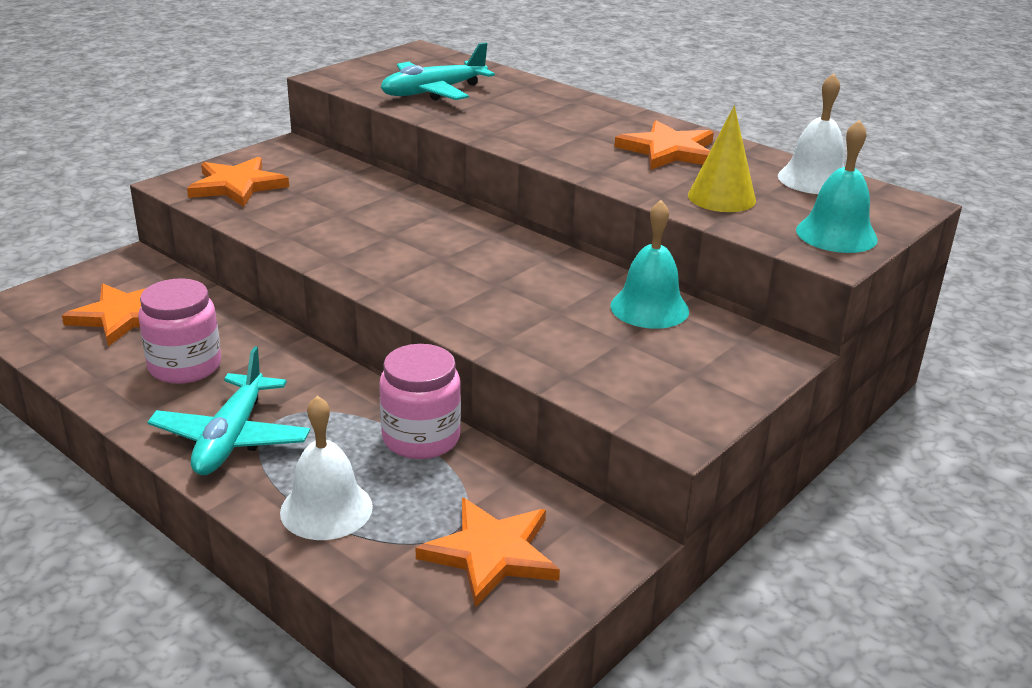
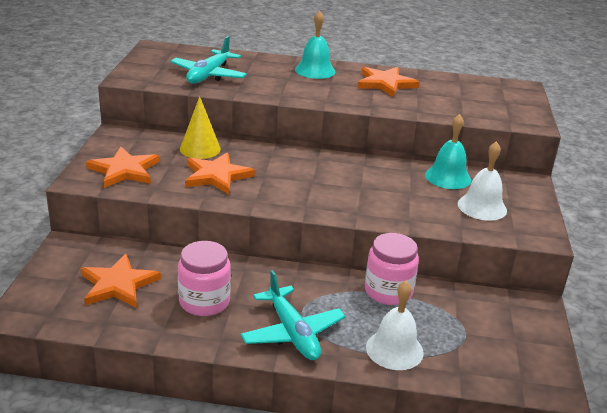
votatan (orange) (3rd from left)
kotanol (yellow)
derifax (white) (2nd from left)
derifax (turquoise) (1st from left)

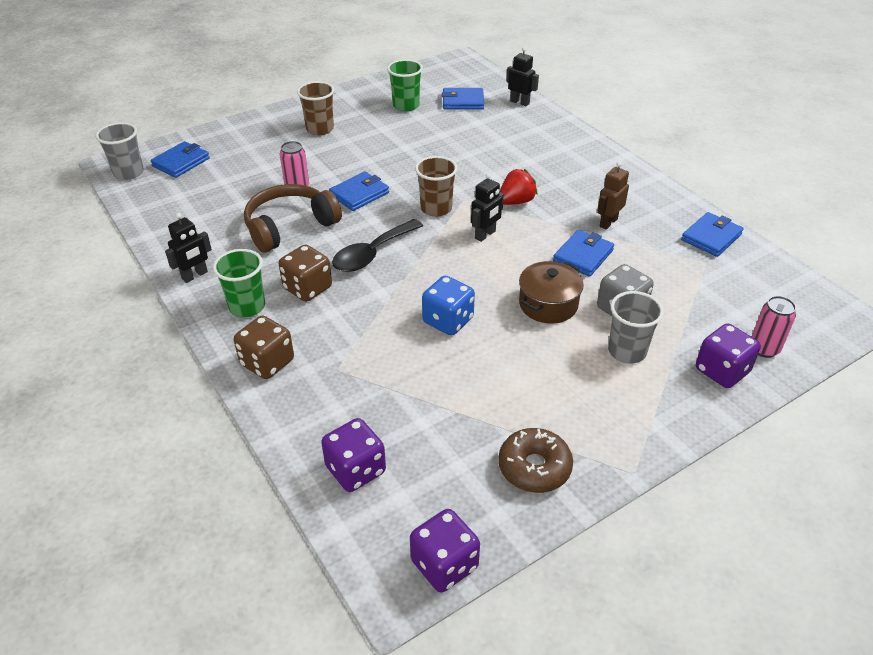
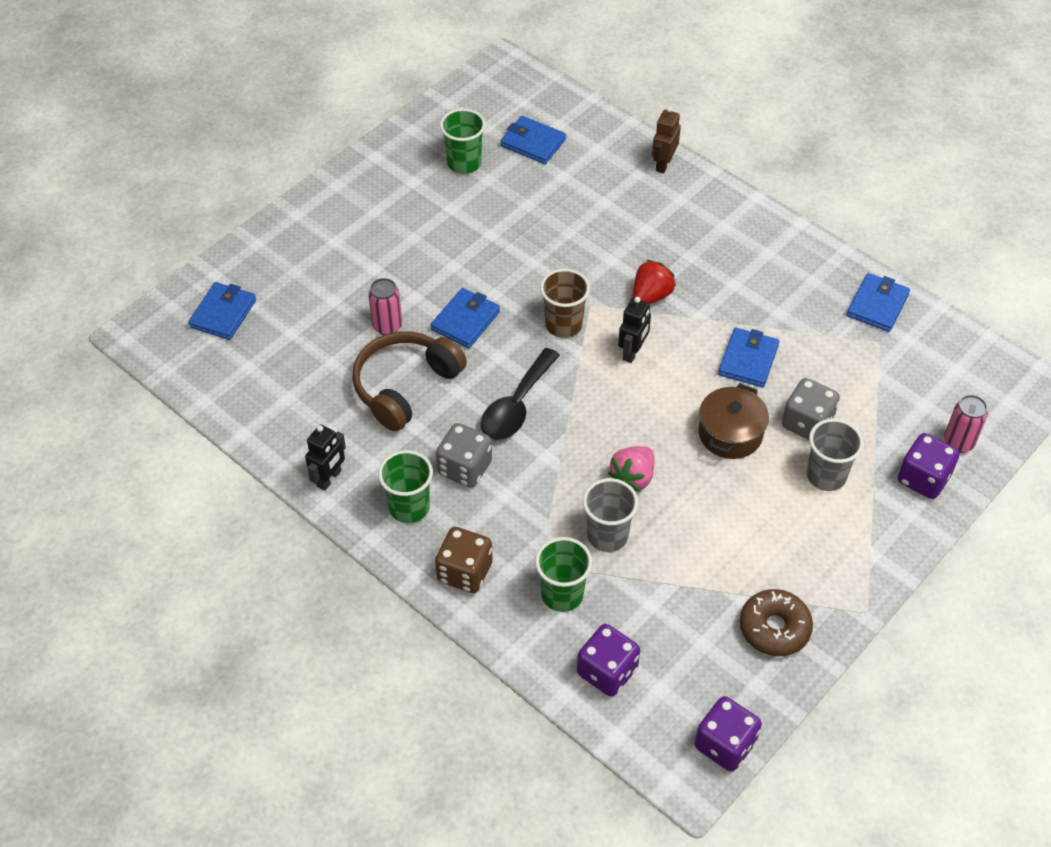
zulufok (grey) (1st from left)
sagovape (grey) (1st from left)
zulufok (brown) (1st from left in the first image)
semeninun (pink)
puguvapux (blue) (3rd from left)
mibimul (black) (3rd from left in the first image)
mibimul (brown)
zulufok (green) (3rd from left)

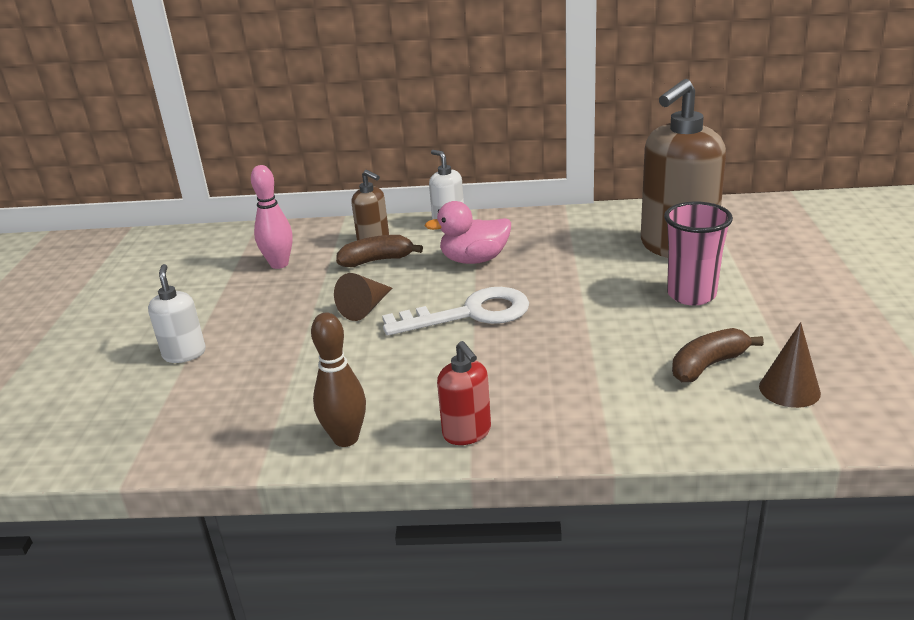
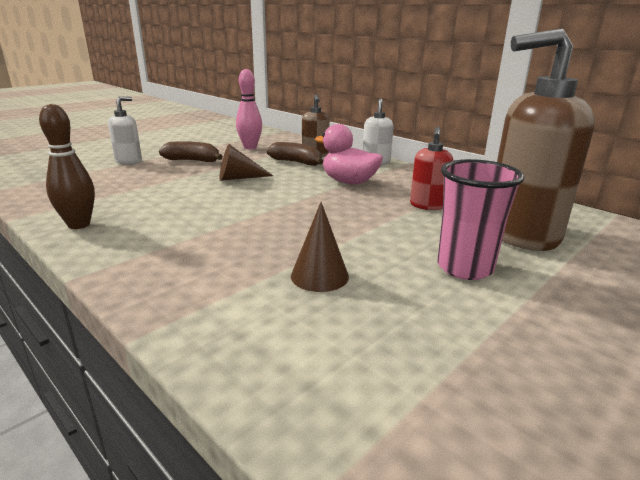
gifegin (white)
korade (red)
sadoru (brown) (1st from left)
kotanol (brown) (2nd from left)

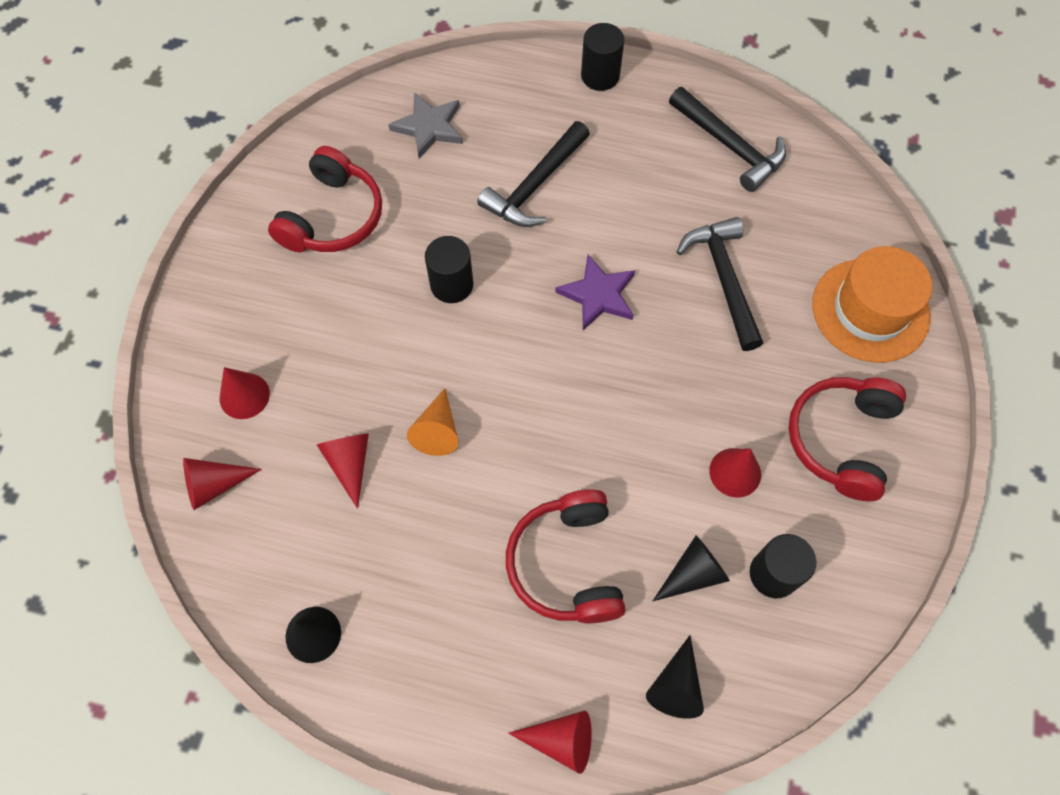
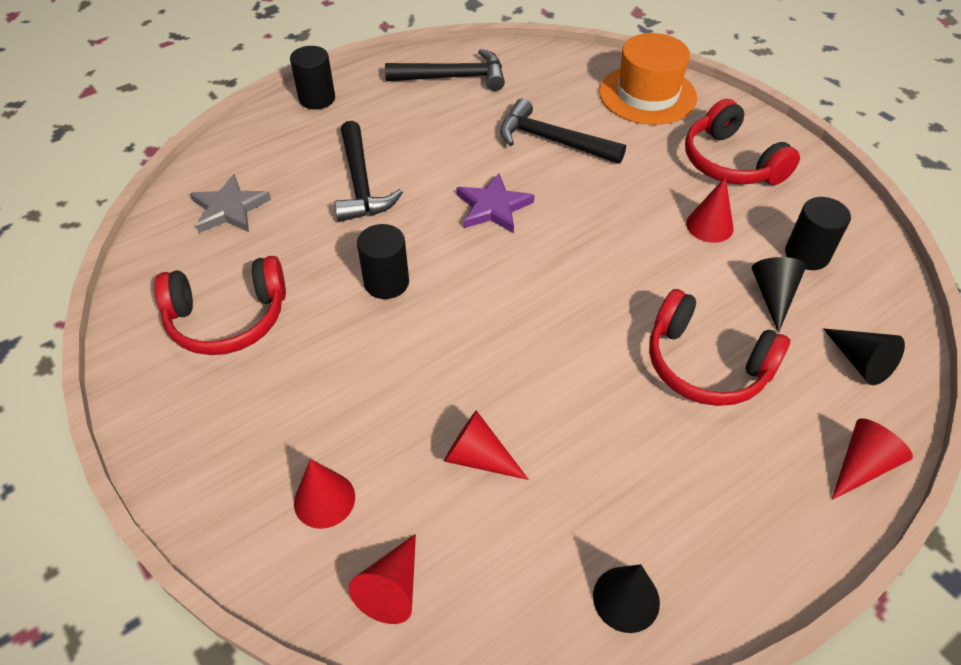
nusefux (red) (1st from left)
kotanol (orange)

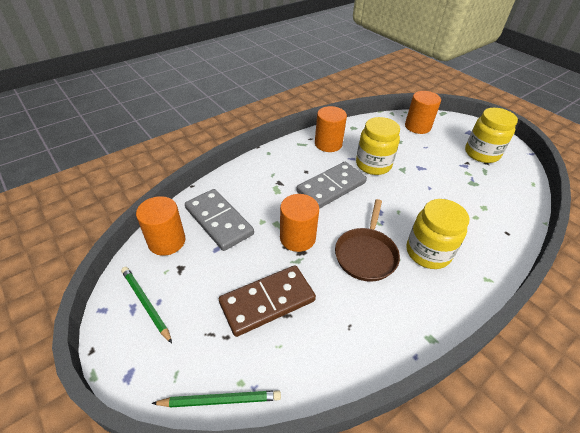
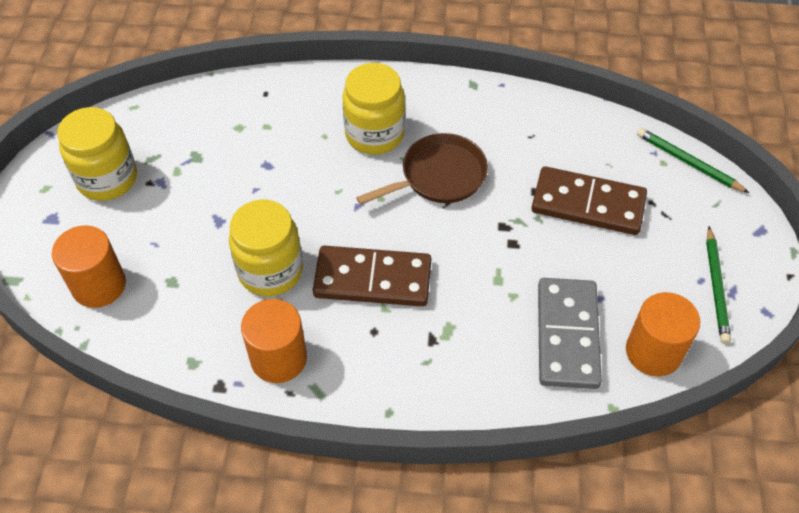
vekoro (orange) (2nd from left in the first image)
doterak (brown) (1st from left)

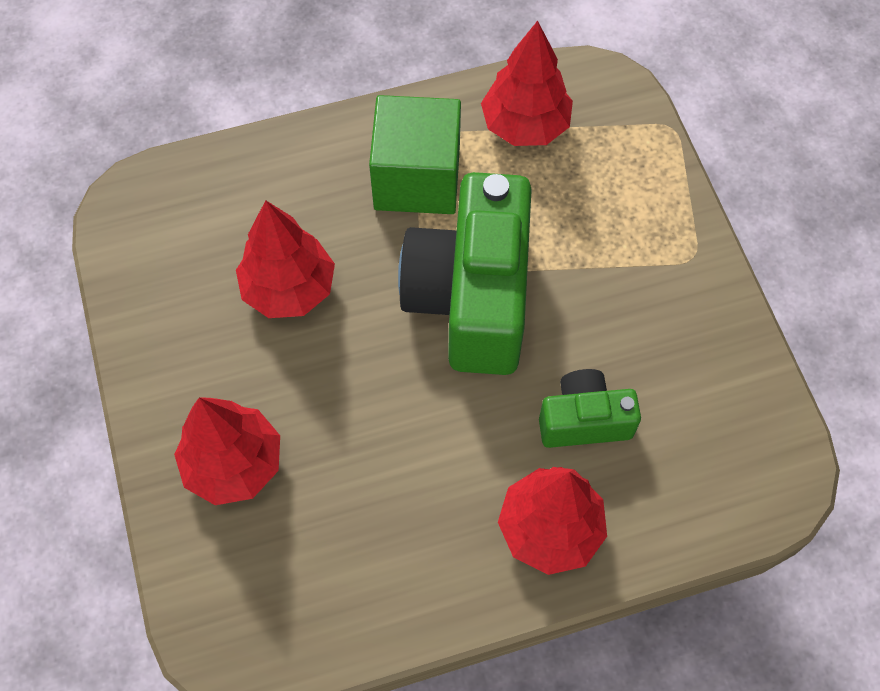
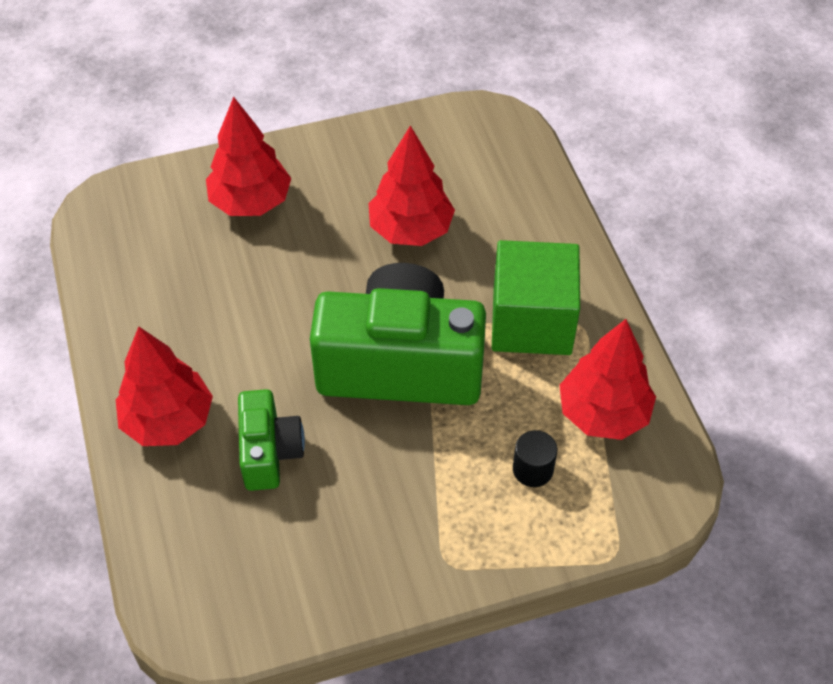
vekoro (black)

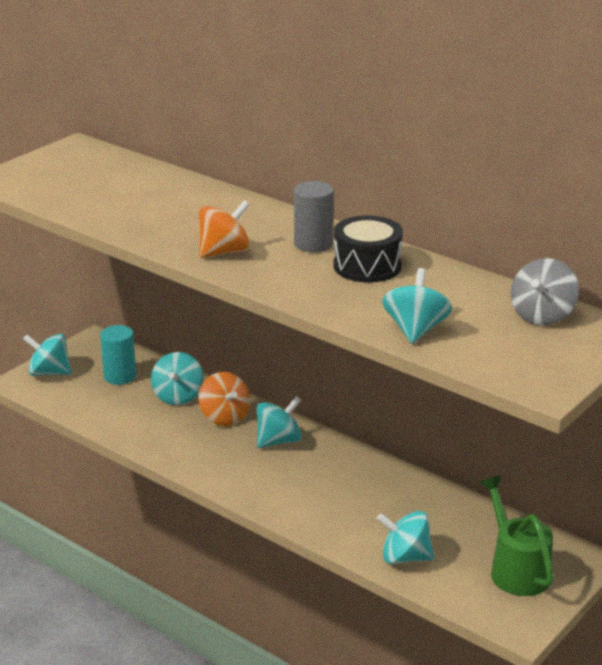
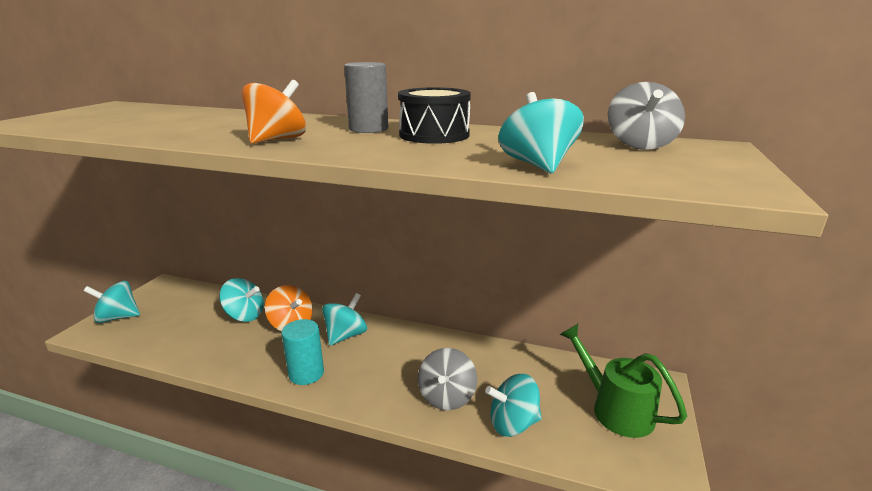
vekoro (turquoise)
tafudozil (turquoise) (2nd from left)
tafudozil (grey) (1st from left)

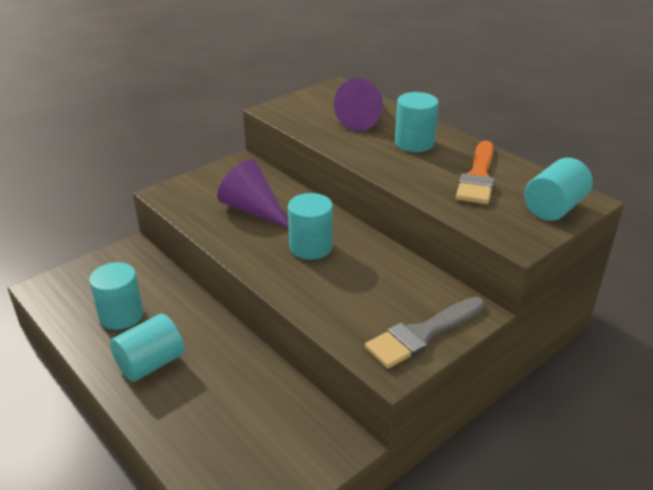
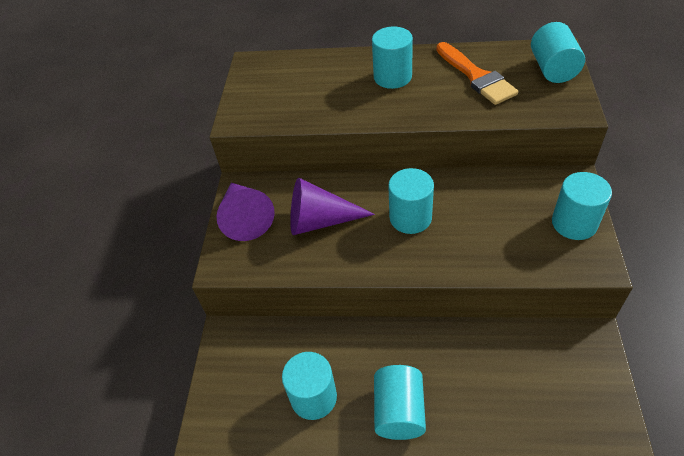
kotanol (purple) (1st from left)
vekoro (turquoise) (6th from left)

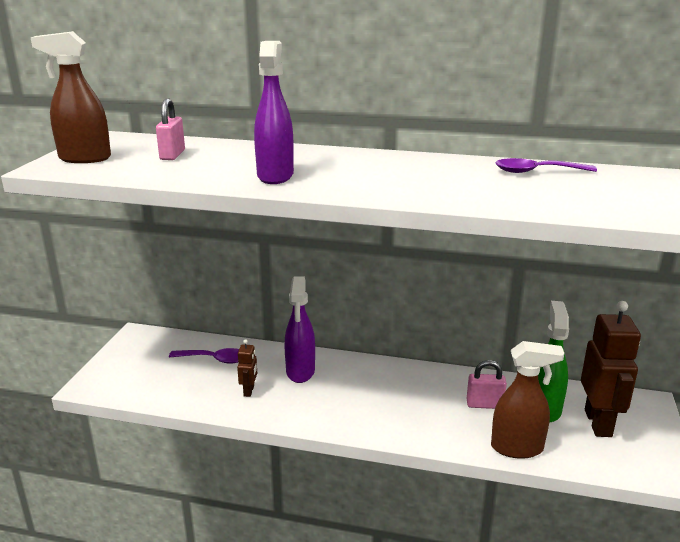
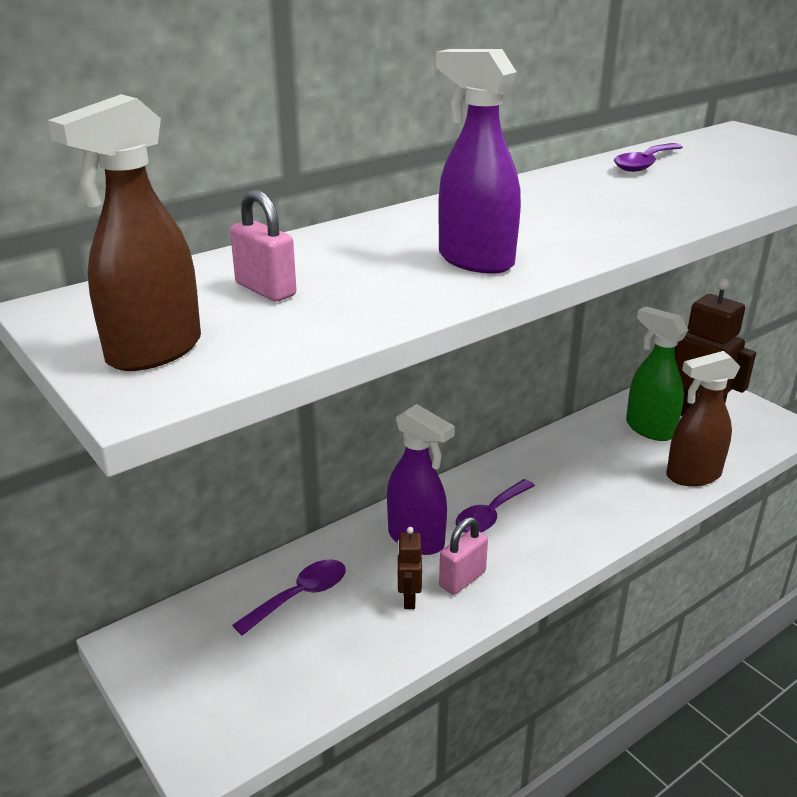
mibimul (brown) (1st from left)
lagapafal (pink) (2nd from left)
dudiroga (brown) (2nd from left)
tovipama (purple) (2nd from left)

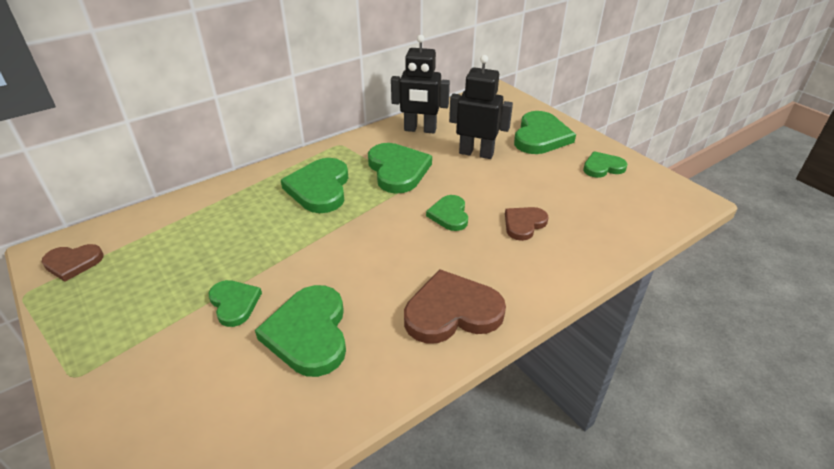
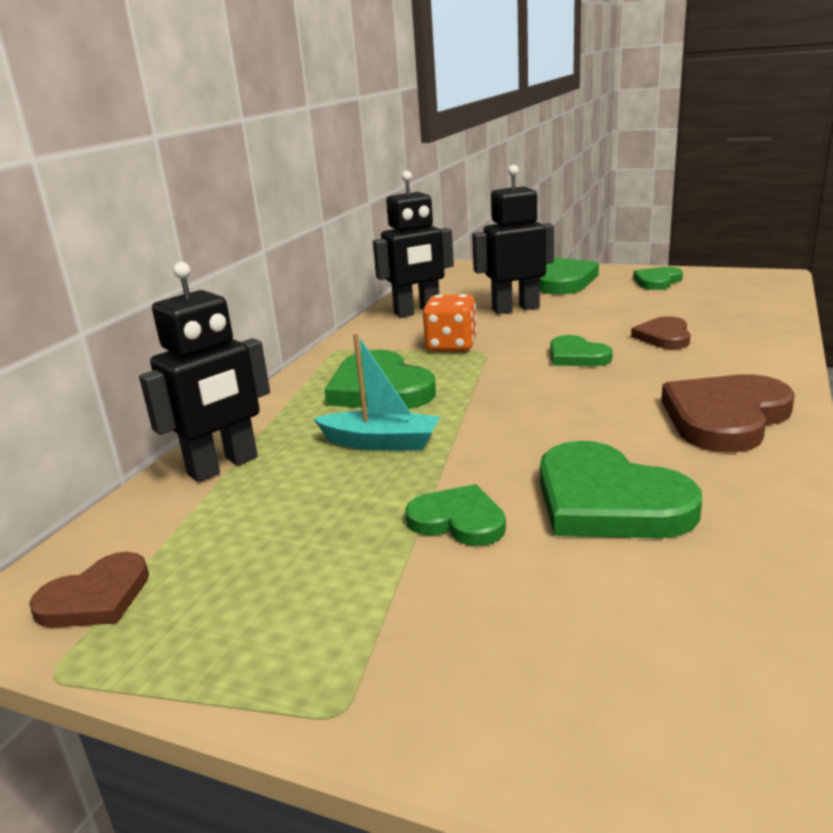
sagovape (orange)
mibimul (black) (1st from left)
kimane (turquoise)

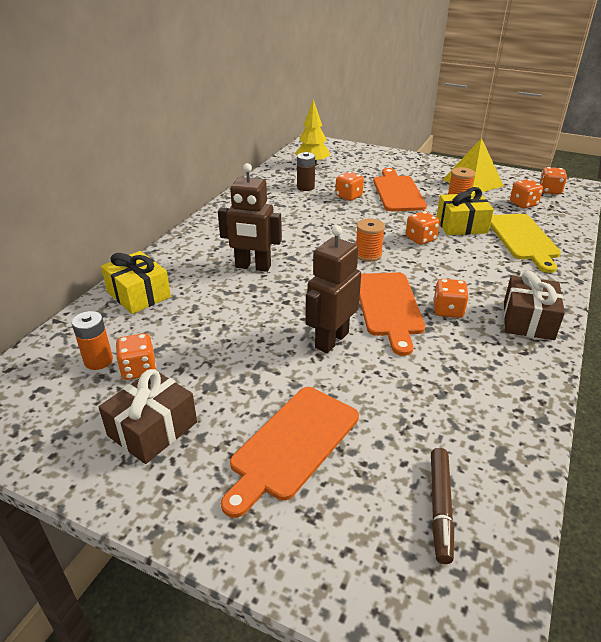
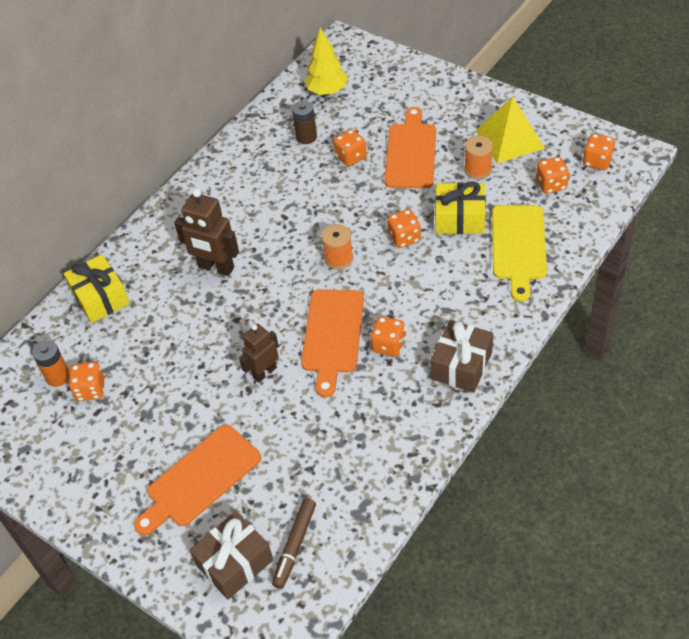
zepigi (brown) (1st from left)
mibimul (brown) (2nd from left)

